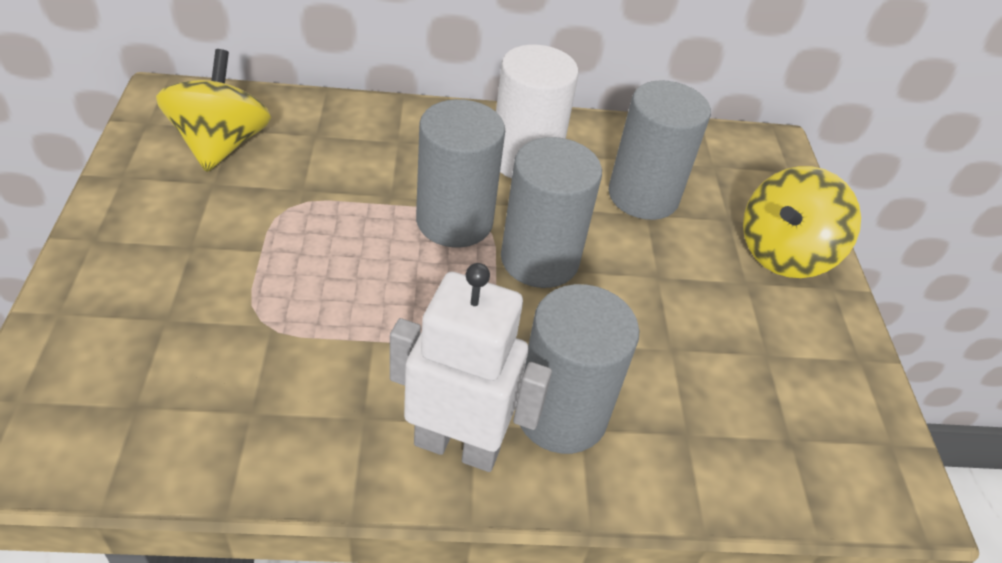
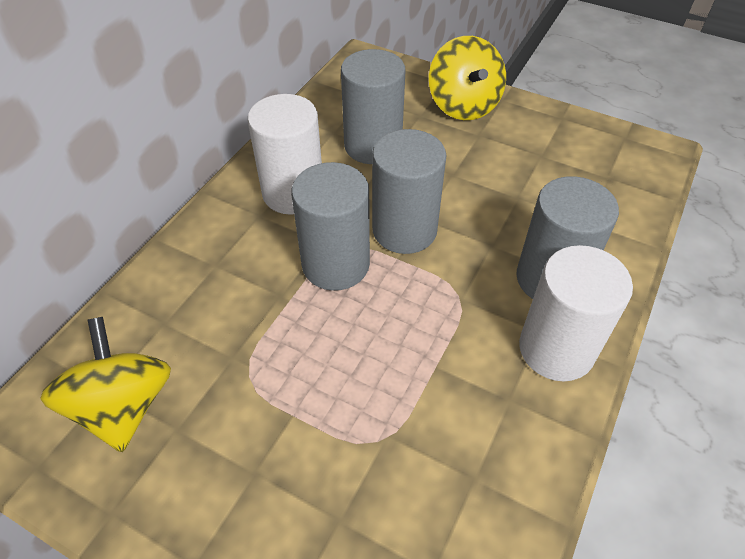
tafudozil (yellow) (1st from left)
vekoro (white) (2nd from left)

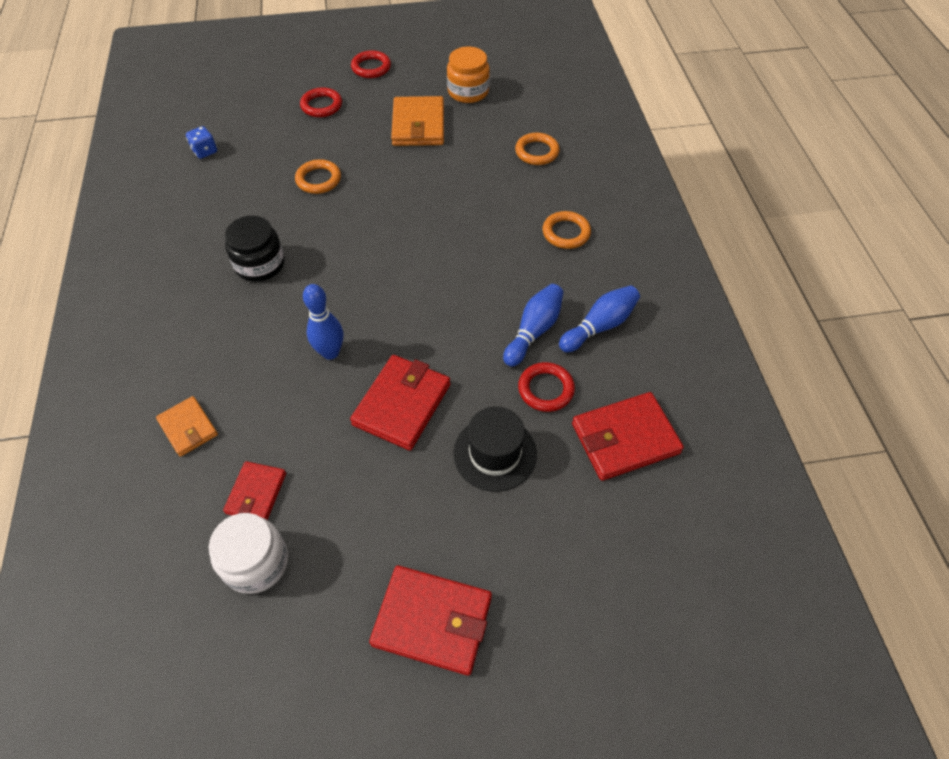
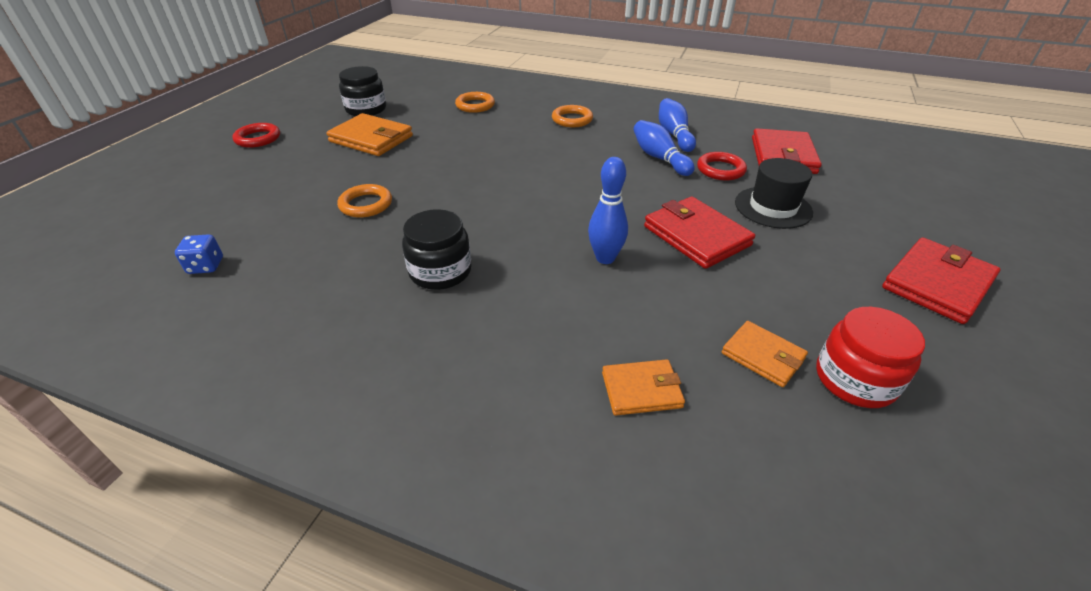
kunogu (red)
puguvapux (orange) (3rd from left)
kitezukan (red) (1st from left in the first image)
kunogu (black) (1st from left)

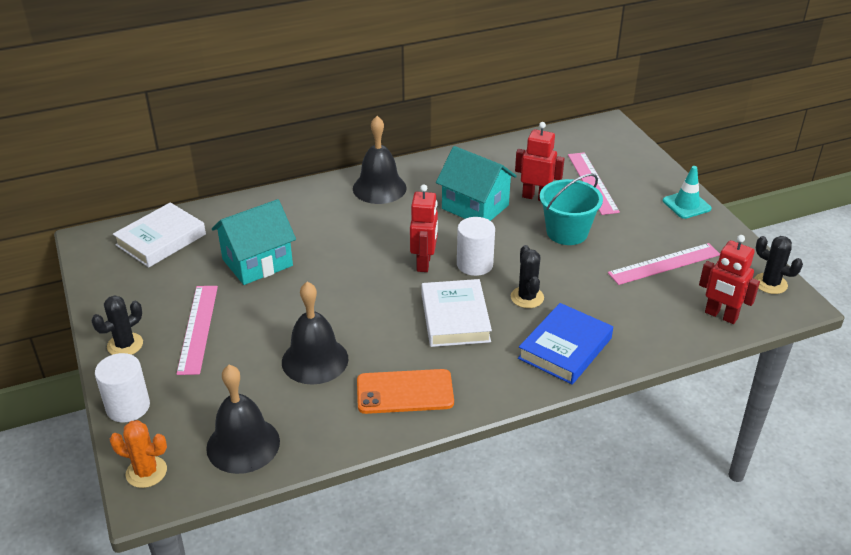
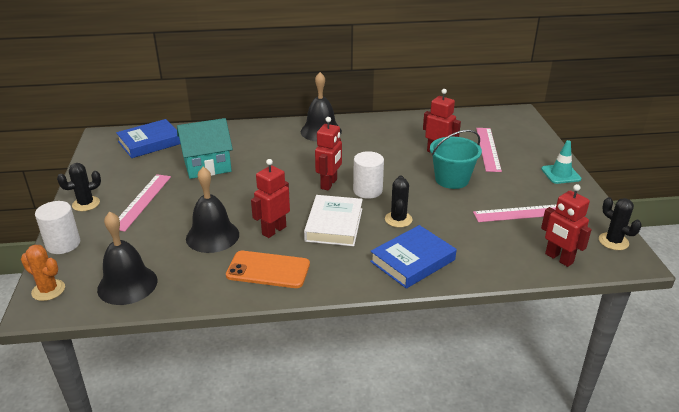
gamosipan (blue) (1st from left)
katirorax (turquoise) (2nd from left in the first image)
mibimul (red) (1st from left)

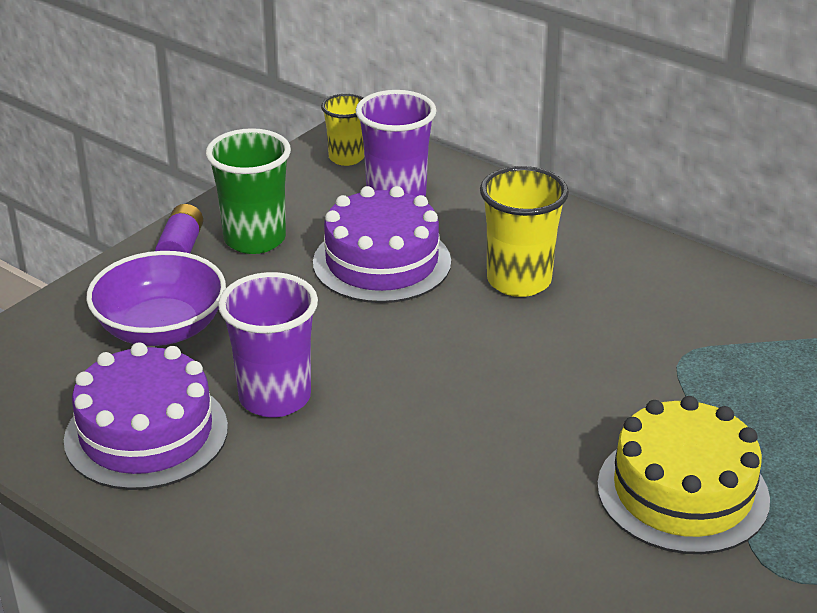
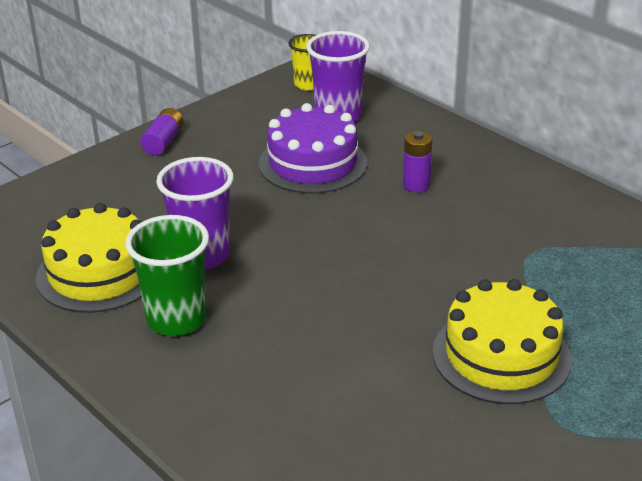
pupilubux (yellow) (1st from left)
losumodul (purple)
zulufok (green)
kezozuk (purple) (2nd from left)

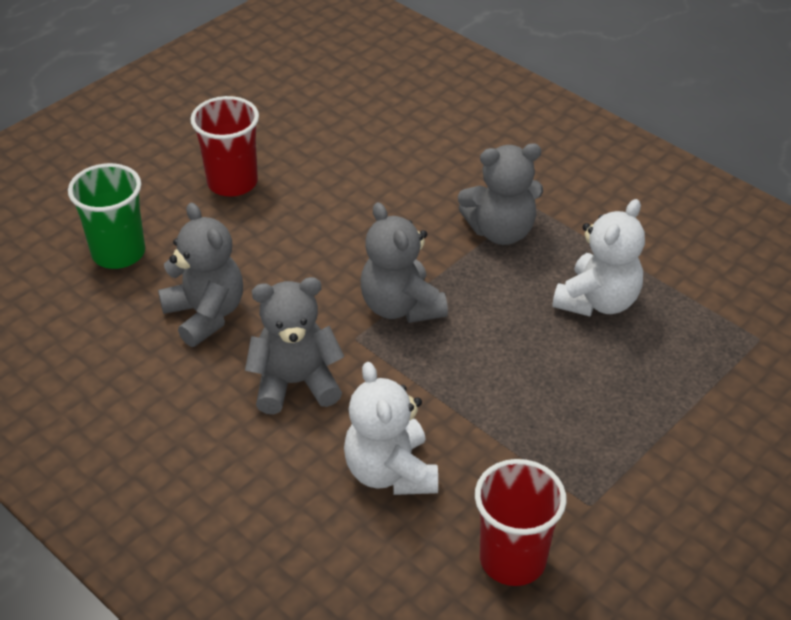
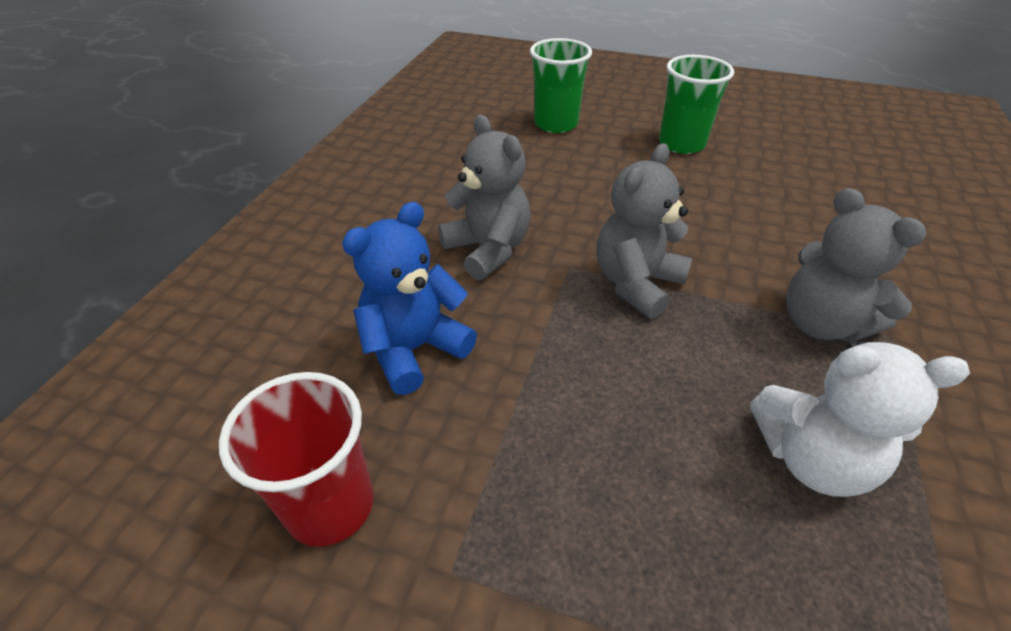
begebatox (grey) (1st from left in the first image)
zulufok (green) (2nd from left)
begebatox (blue)

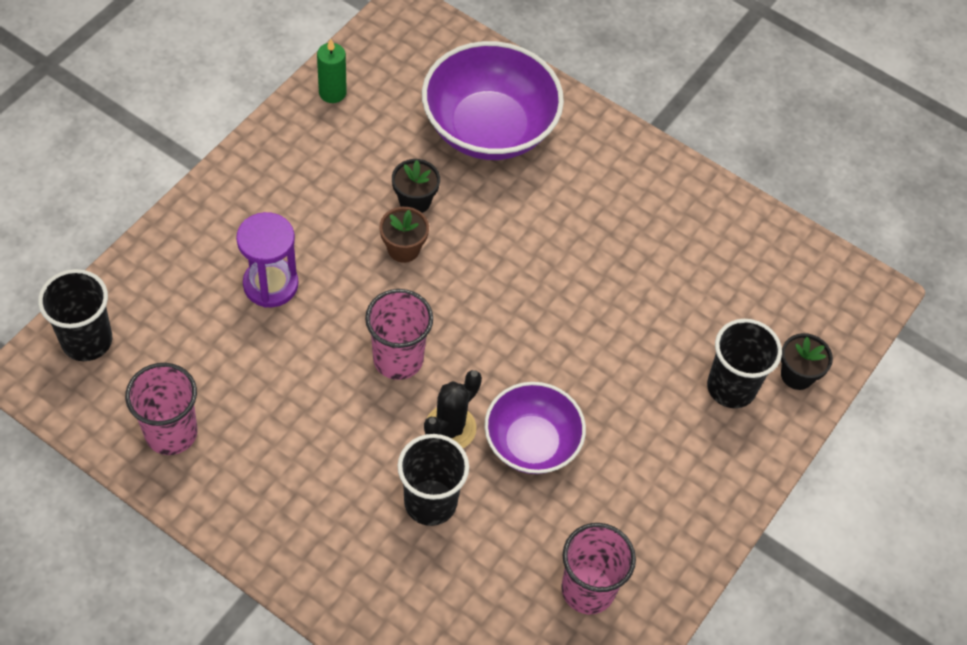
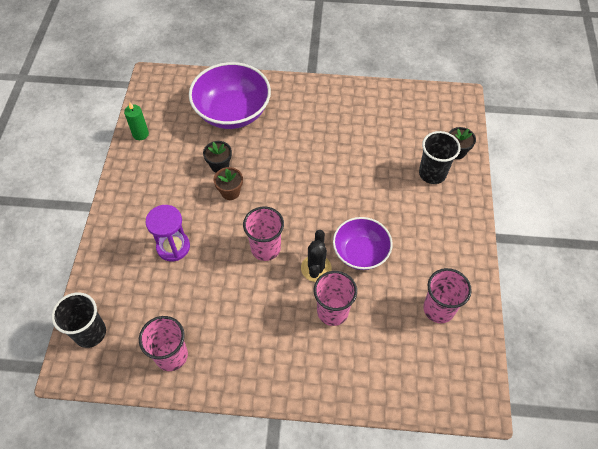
zulufok (pink) (3rd from left)

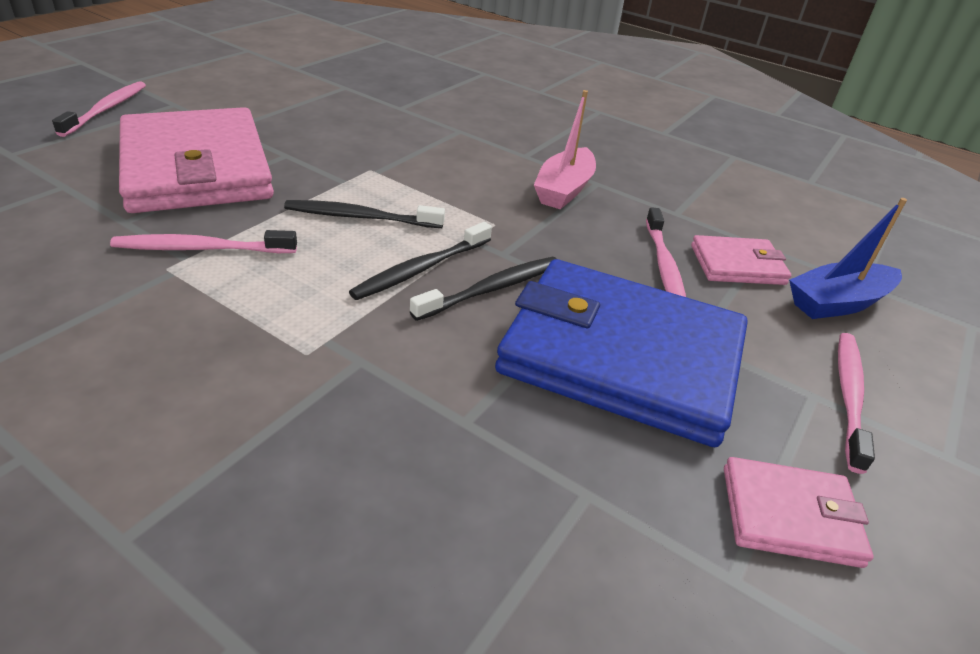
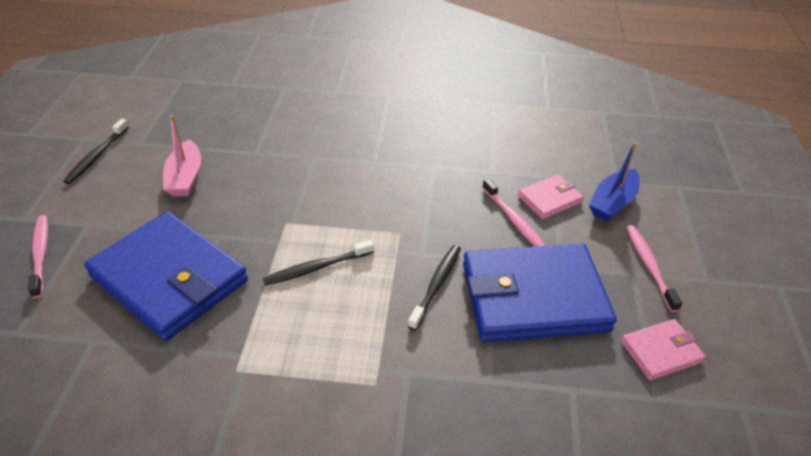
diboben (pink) (2nd from left in the first image)
puguvapux (blue) (1st from left)
diboben (black) (1st from left)
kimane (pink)

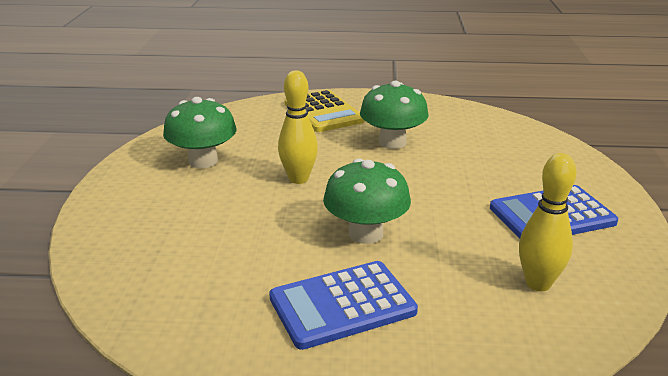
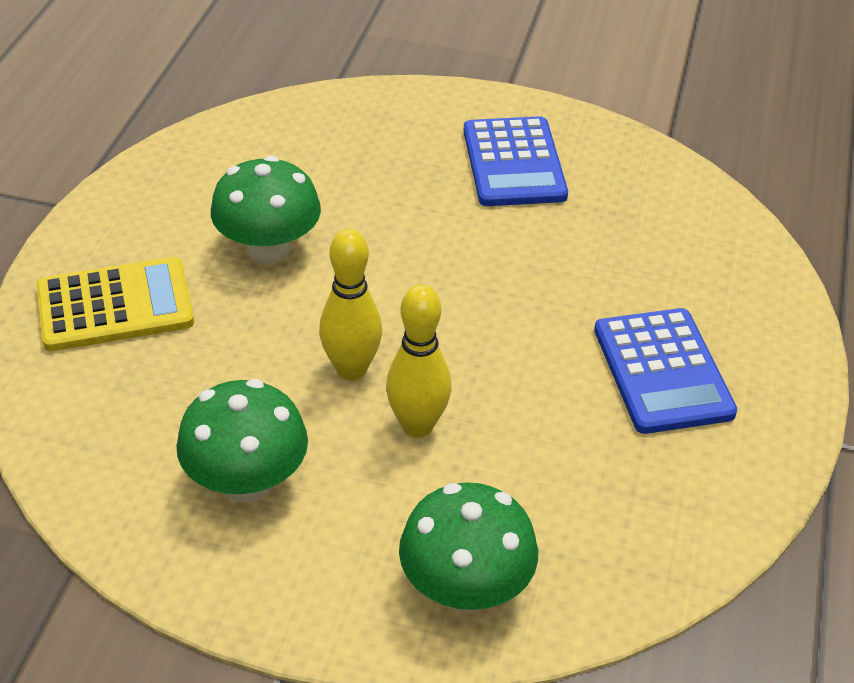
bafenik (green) (3rd from left)
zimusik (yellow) (2nd from left)

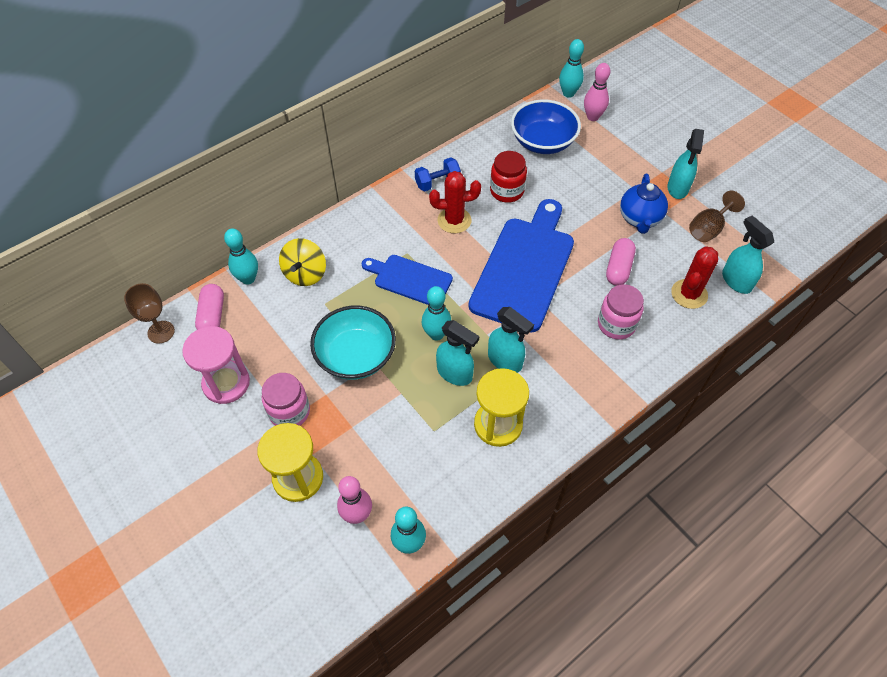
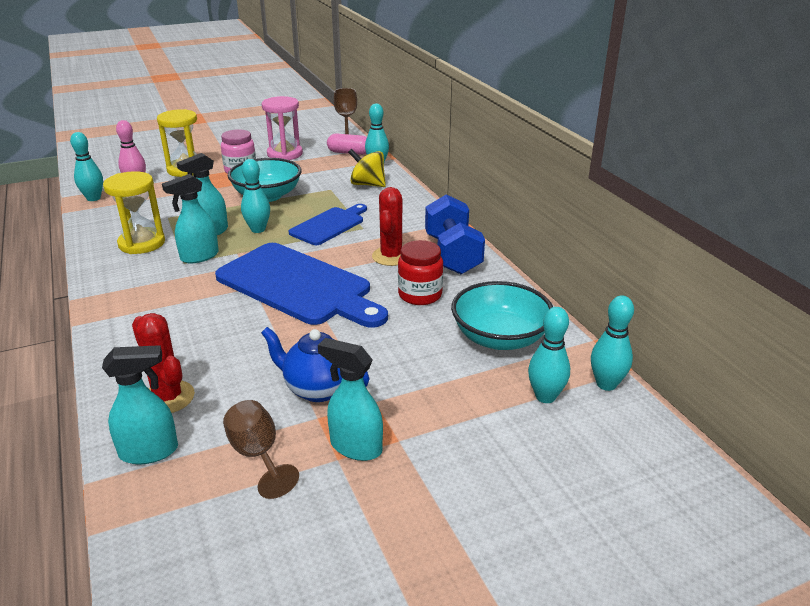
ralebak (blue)
losumodul (turquoise) (2nd from left)
zimusik (turquoise) (4th from left)
kunogu (pink) (2nd from left in the first image)
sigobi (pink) (2nd from left in the first image)

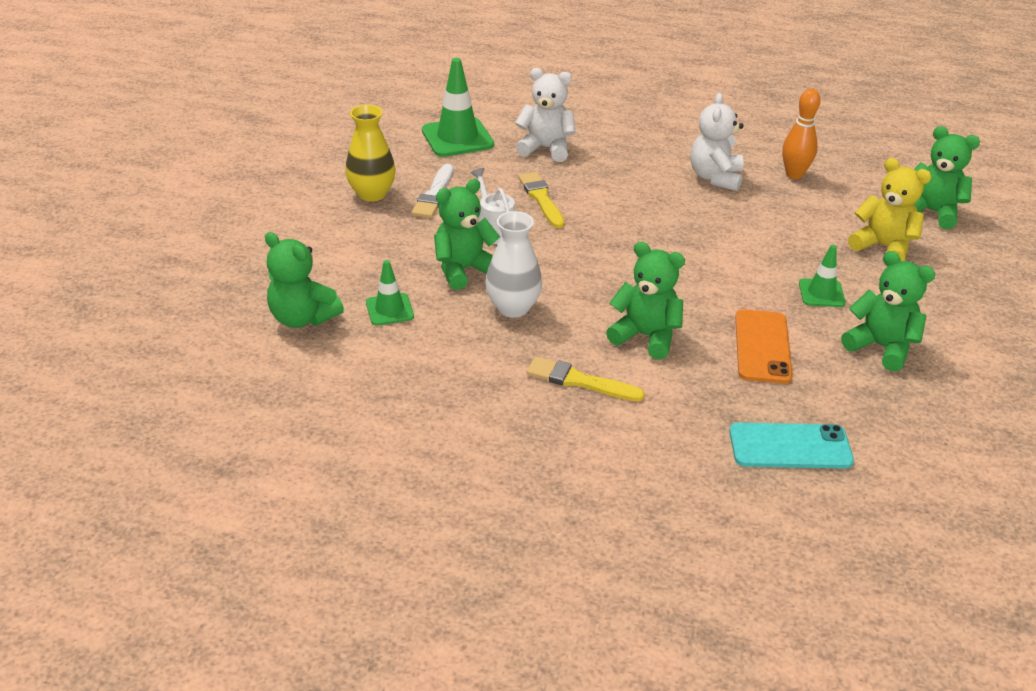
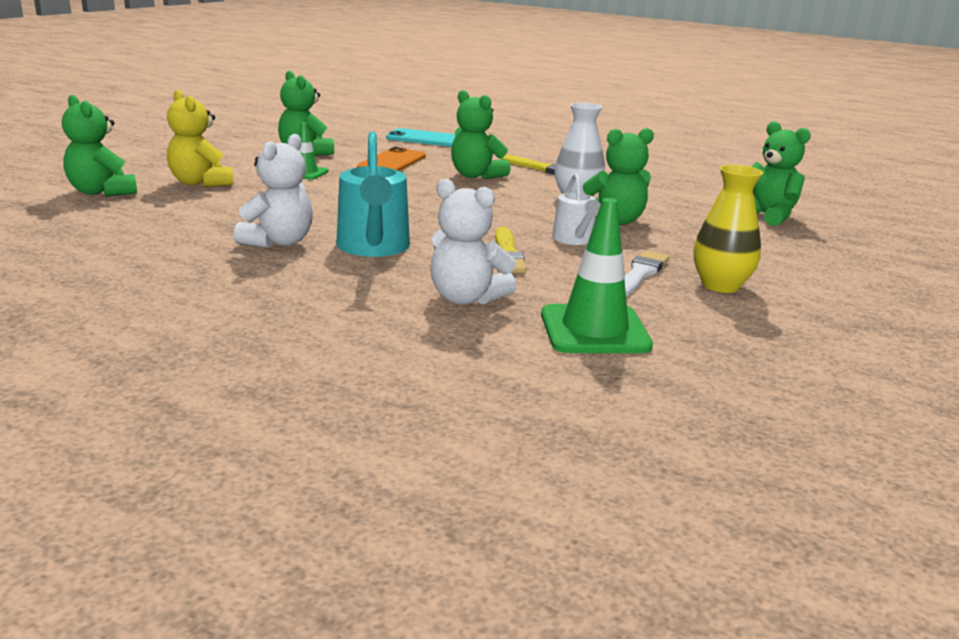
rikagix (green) (1st from left in the first image)
zimusik (orange)
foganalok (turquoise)

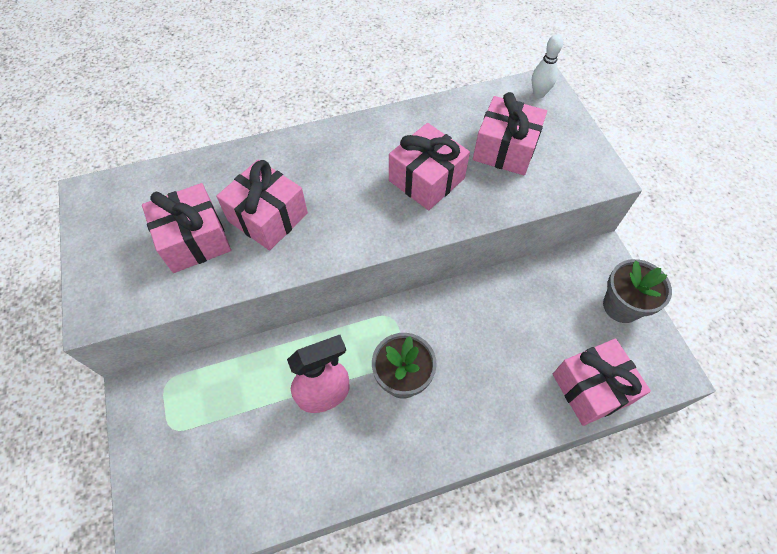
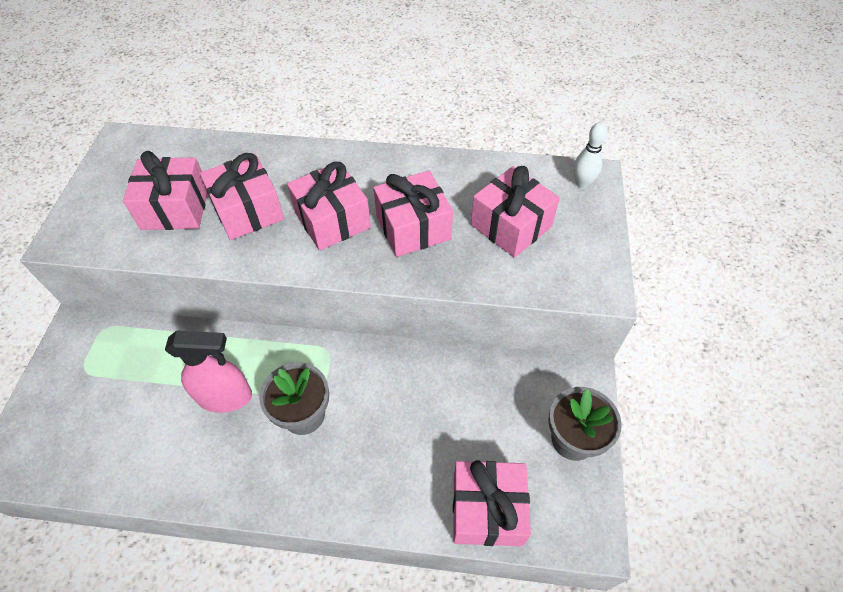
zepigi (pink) (3rd from left)

